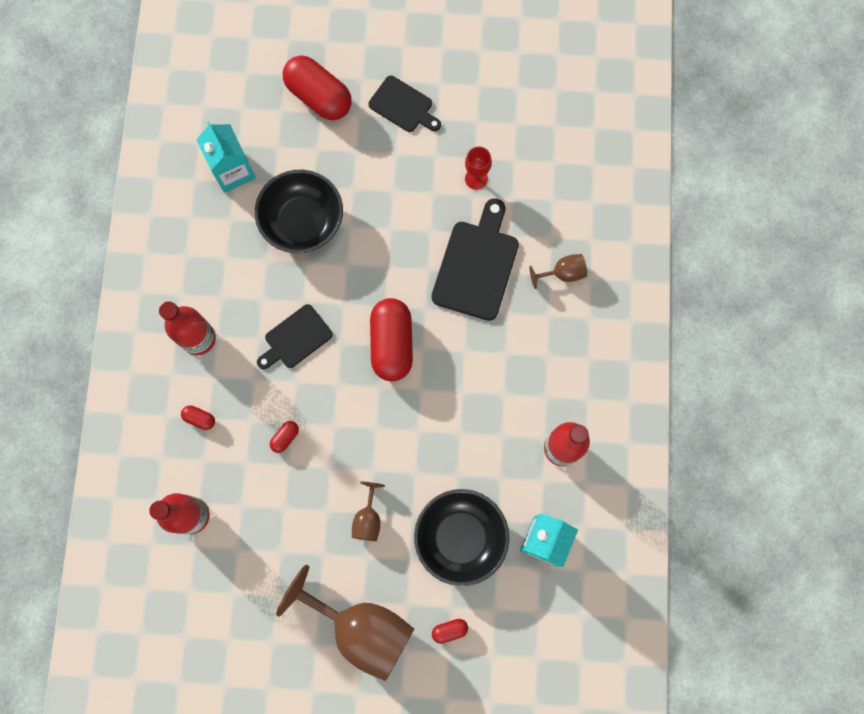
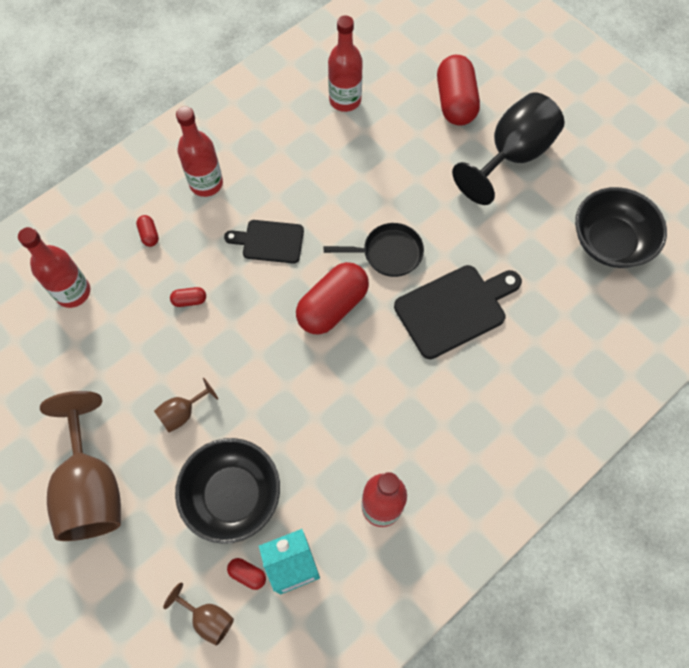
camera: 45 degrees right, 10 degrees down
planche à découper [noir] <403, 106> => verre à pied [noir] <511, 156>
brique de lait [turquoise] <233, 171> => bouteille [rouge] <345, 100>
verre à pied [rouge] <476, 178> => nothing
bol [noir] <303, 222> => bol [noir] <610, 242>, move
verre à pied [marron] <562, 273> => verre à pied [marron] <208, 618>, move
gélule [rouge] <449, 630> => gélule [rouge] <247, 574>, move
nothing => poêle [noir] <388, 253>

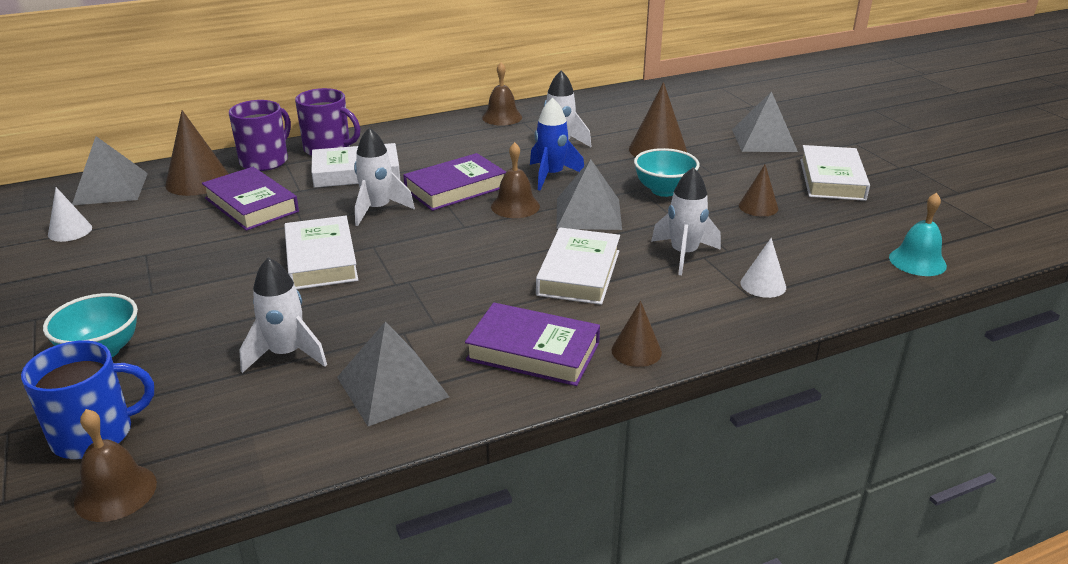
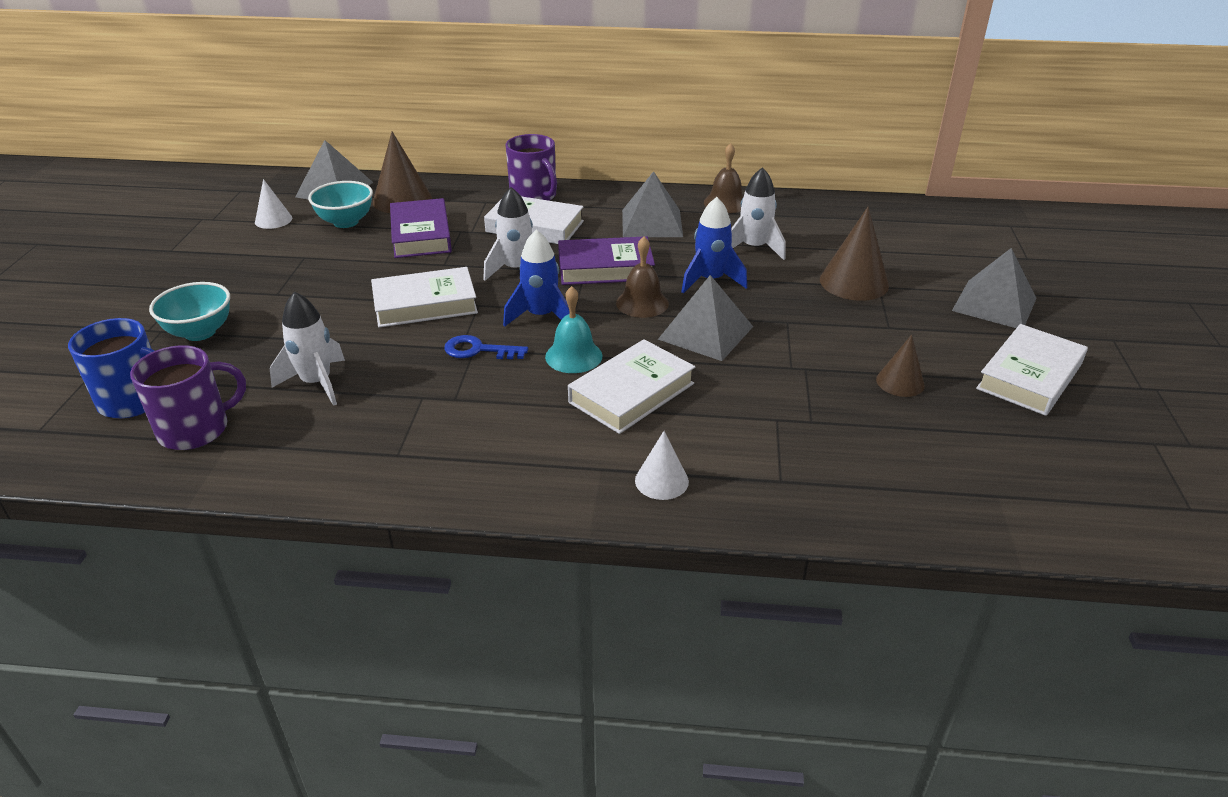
camera: 30 degrees right, 5 degrees up
tasse [violet] <265, 161> => tasse [violet] <196, 429>, move
bol [turquoise] <664, 190> => bol [turquoise] <346, 222>, move
fusée [blanc] <684, 254> => nothing
cloche [turquoise] <917, 261> => cloche [turquoise] <573, 356>, move
livre [blanc] <321, 259> => livre [blanc] <425, 304>, 60 degrees clockwise
cône [blanc] <763, 285> => cône [blanc] <661, 481>, move
cône [marron] <636, 351> => nothing
livre [violet] <533, 351> => nothing
pyramide [gris] <392, 387> => pyramide [gris] <651, 223>, move
cloche [marron] <115, 492> => nothing
nothing => fusée [bleu] <541, 316>
nothing => clé [bleu] <478, 350>

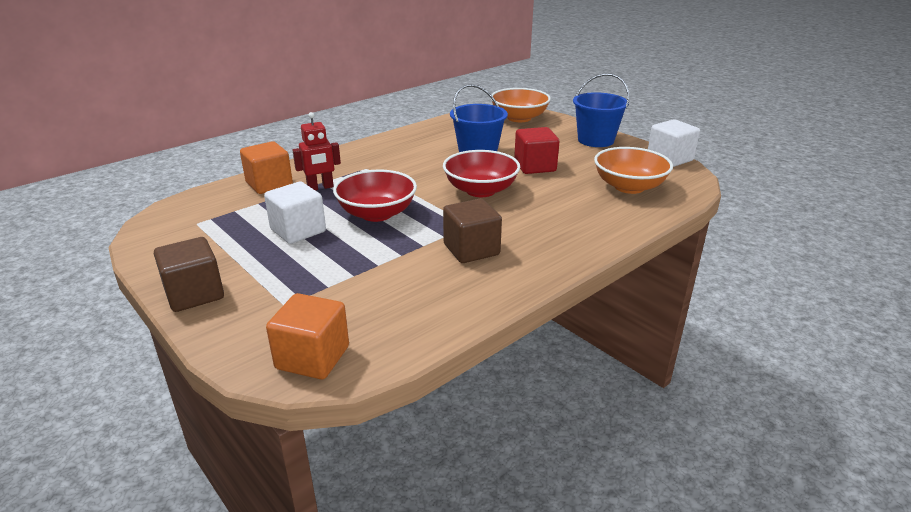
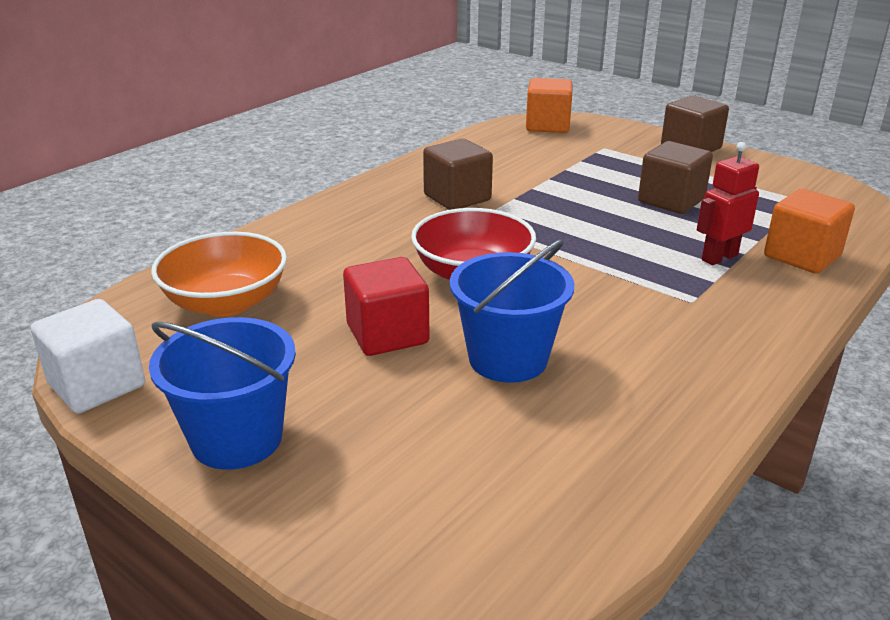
camera: 170 degrees right, 0 degrees up
bol [orange] <519, 118> => nothing
bol [rouge] <377, 213> => nothing
cube [blanc] <298, 231> => cube [marron] <671, 201>

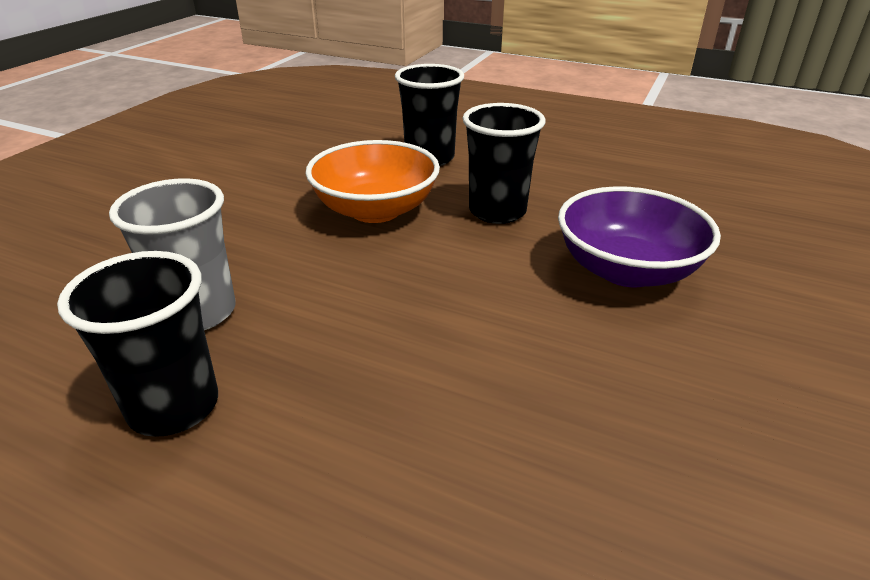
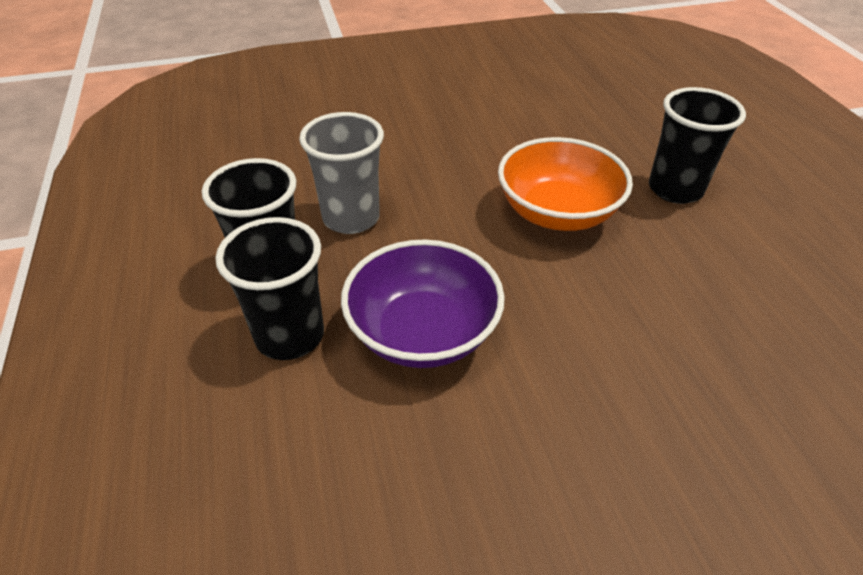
camera: 50 degrees right, 10 degrees up
gobelet [noir] <497, 211> => gobelet [noir] <290, 336>, move
bol [violet] <626, 270> => bol [violet] <423, 332>, move

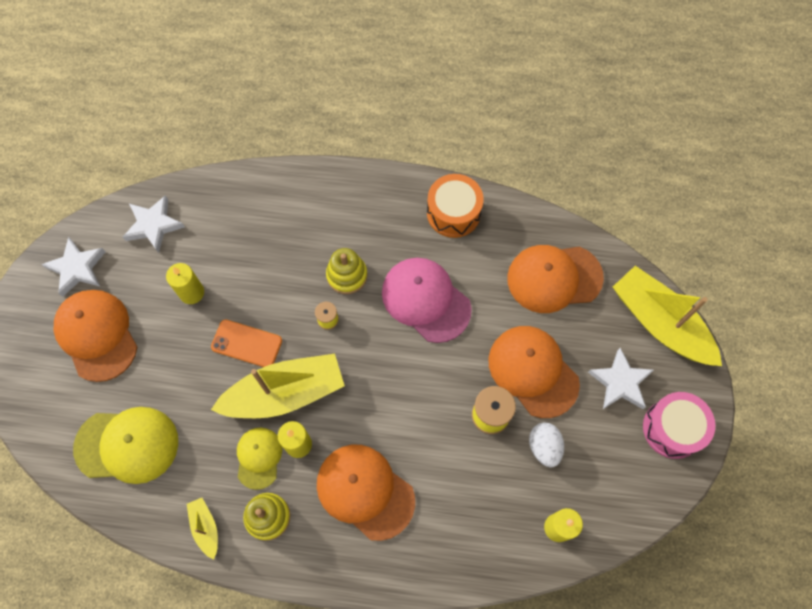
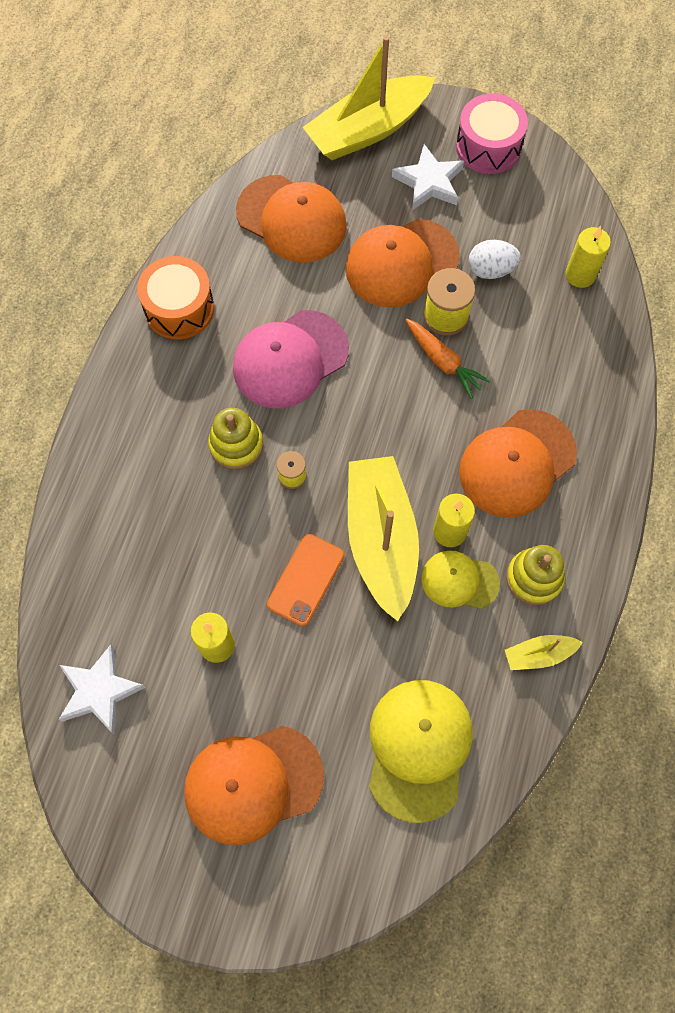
camera: 80 degrees left, 0 degrees up
étoile [blanc] <77, 268> => nothing
casquette [orange] <554, 278> => casquette [orange] <291, 219>, 60 degrees counterclockwise
nothing => carotte [orange] <443, 362>

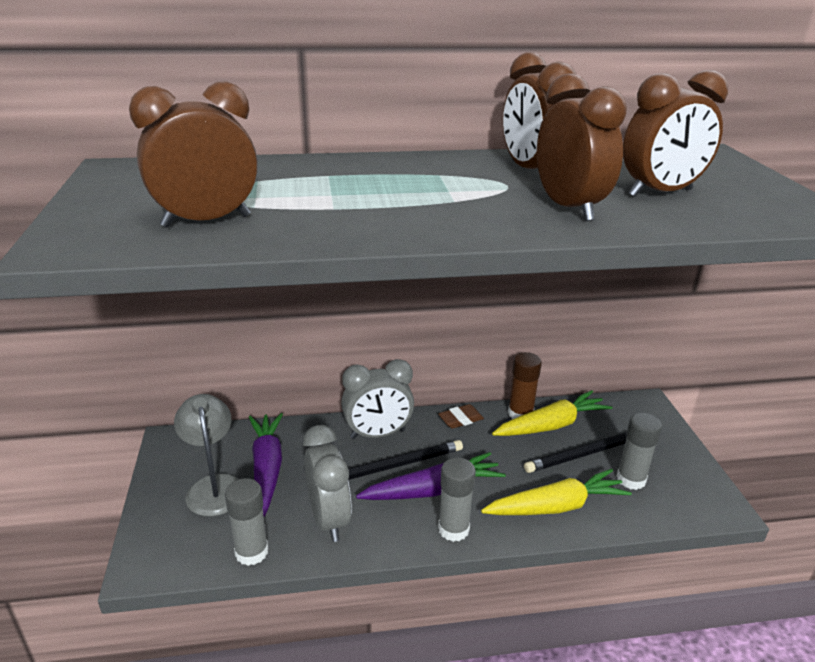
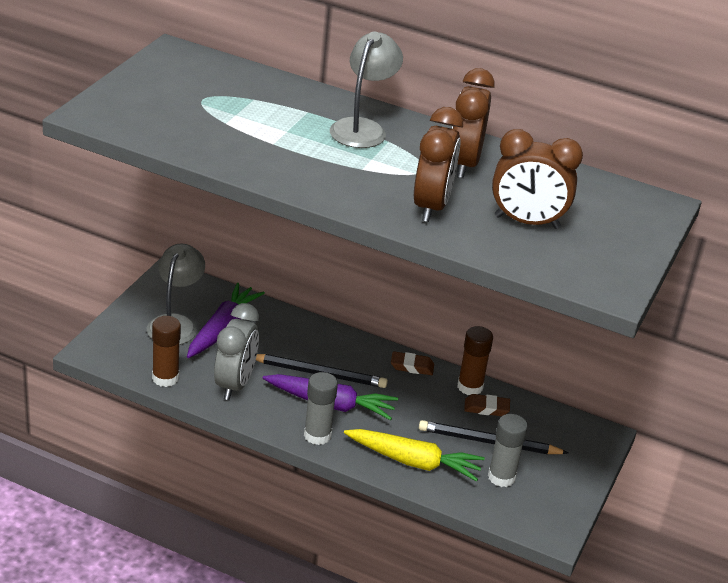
camera: 30 degrees right, 5 degrees up
réveil [marron] <206, 221> => nothing
réveil [gris] <377, 434> => nothing
carotte [jaune] <551, 425> => gomme [marron] <486, 408>
bâton de colle [gris] <251, 552> => bâton de colle [marron] <165, 378>
nothing => lampe [gris] <362, 128>

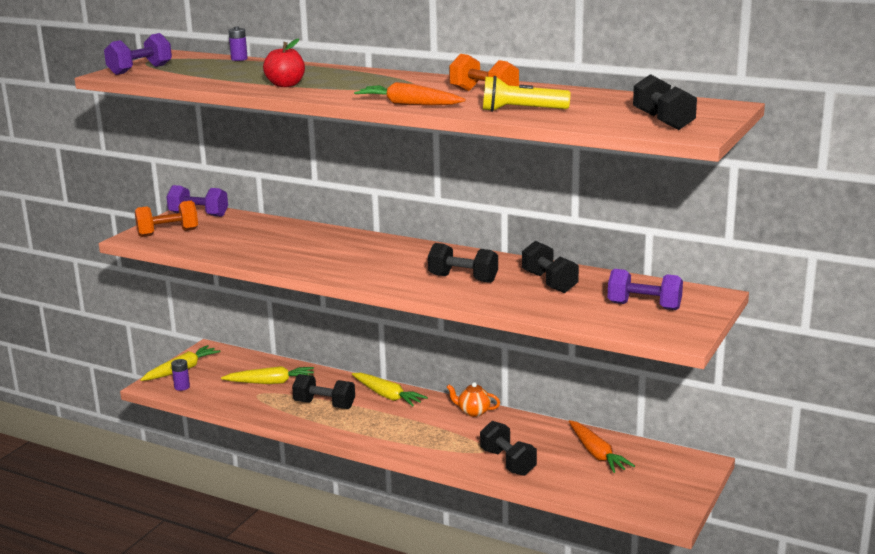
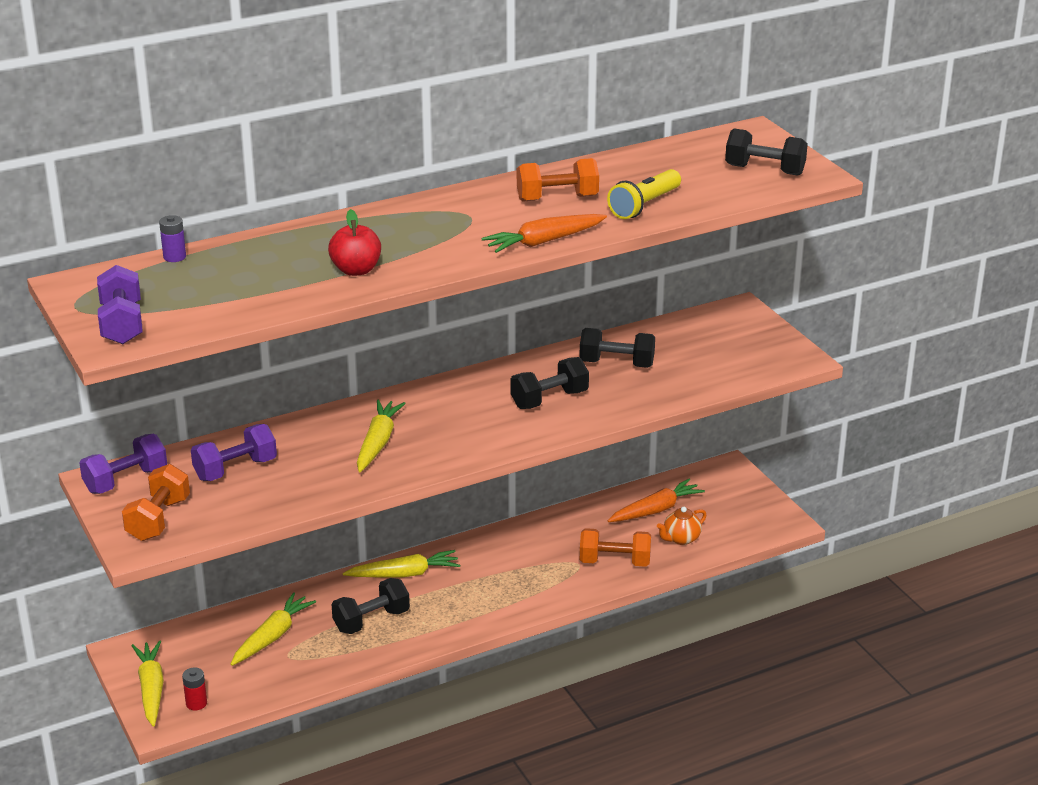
camera: 55 degrees left, 10 degrees up
haltère [violet] <644, 306> => haltère [violet] <235, 469>, move
pile [violet] <182, 387> => pile [rouge] <196, 703>
théière [orange] <473, 412> => théière [orange] <681, 539>, move
carotte [orange] <597, 454> => carotte [orange] <656, 510>, 45 degrees counterclockwise
haltère [noir] <508, 462> => haltère [orange] <614, 562>
nothing => carotte [jaune] <378, 442>

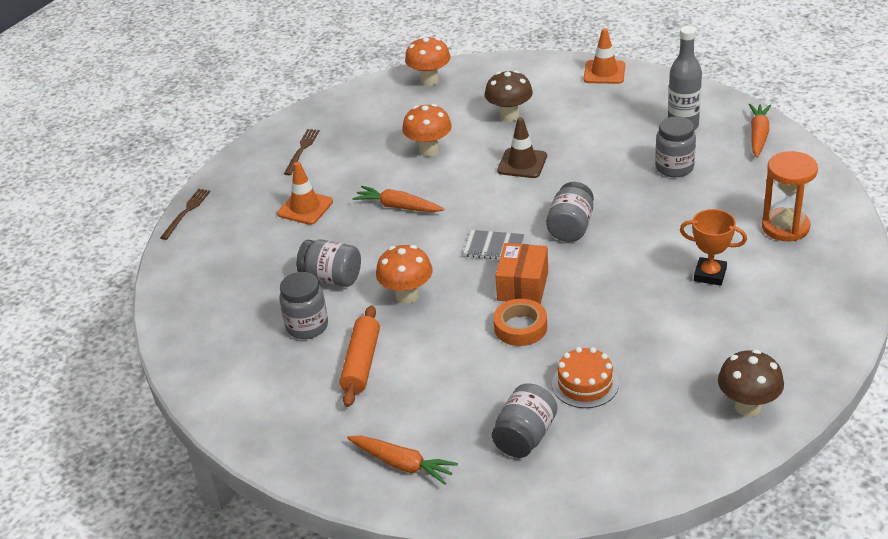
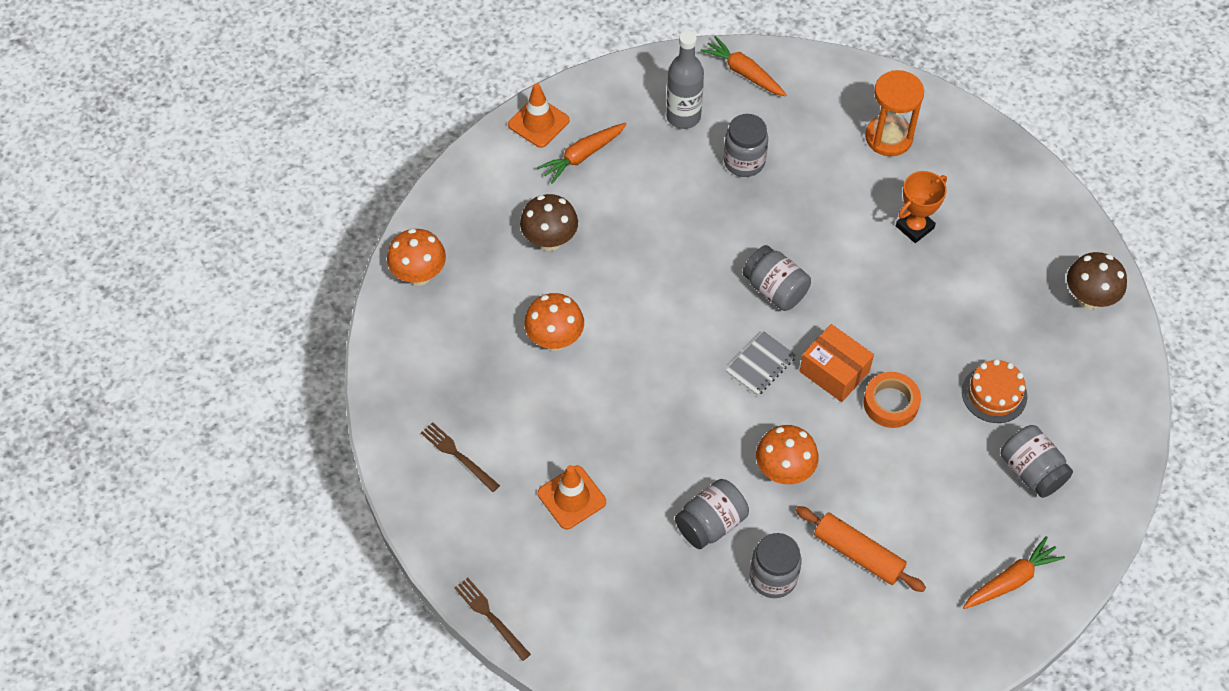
camera: 65 degrees left, 20 degrees up
cône de chantier [marron] <522, 163> => nothing
carotte [orange] <398, 207> => carotte [orange] <582, 156>, move

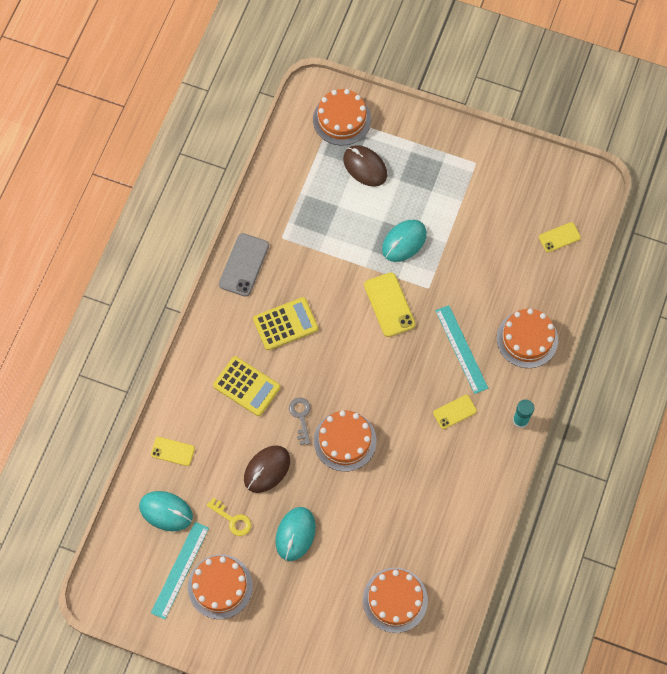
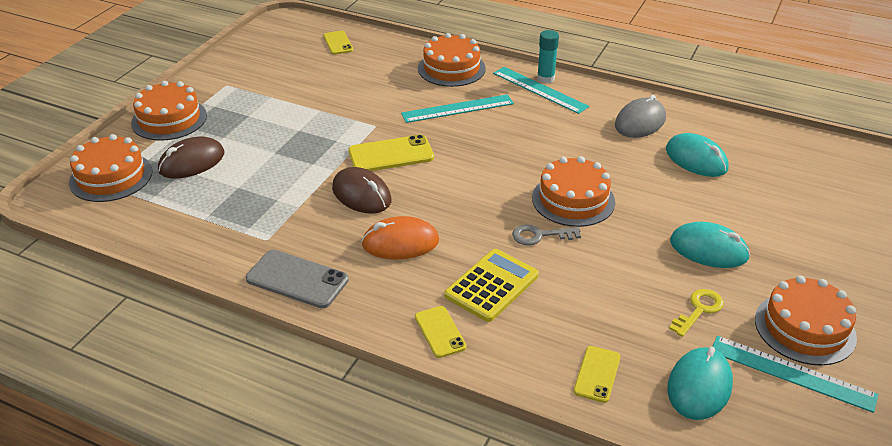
camera: 85 degrees left, 30 degrees down
souris [turquoise] <404, 241> => souris [turquoise] <696, 159>, move
calculatrice [jaune] <285, 324> => souris [orange] <400, 243>
téléphone [jaune] <454, 412> => téléphone [jaune] <440, 332>, move
souris [marron] <267, 469> => souris [marron] <361, 194>, move
gâteau [orange] <395, 600> => gâteau [orange] <169, 119>, move
nothing => règle [turquoise] <540, 90>
nothing => souris [gris] <640, 122>

